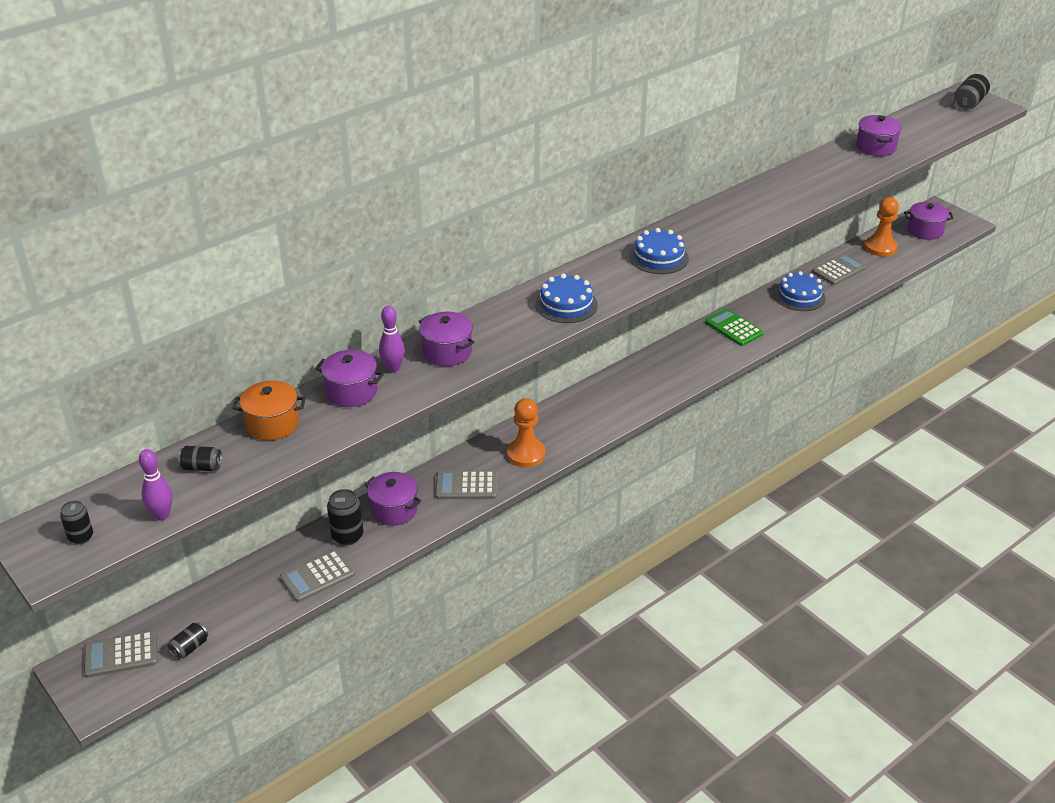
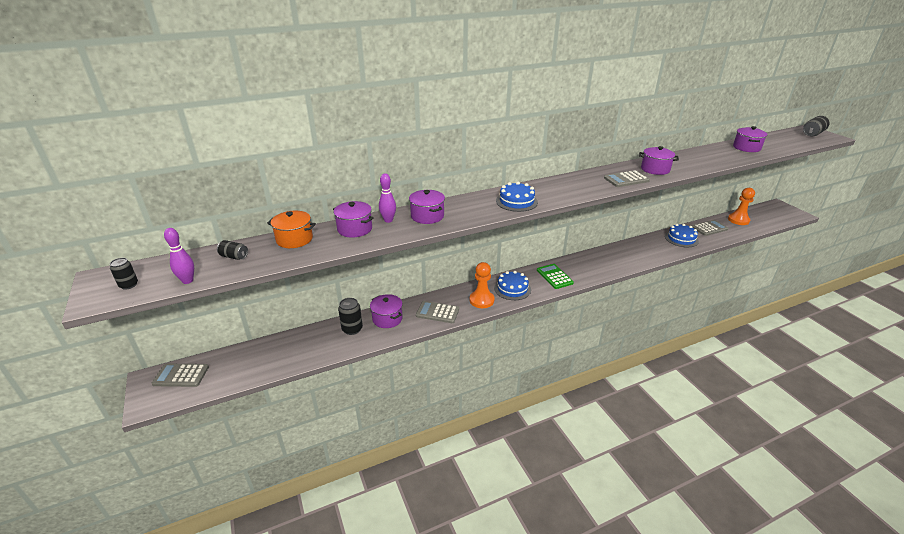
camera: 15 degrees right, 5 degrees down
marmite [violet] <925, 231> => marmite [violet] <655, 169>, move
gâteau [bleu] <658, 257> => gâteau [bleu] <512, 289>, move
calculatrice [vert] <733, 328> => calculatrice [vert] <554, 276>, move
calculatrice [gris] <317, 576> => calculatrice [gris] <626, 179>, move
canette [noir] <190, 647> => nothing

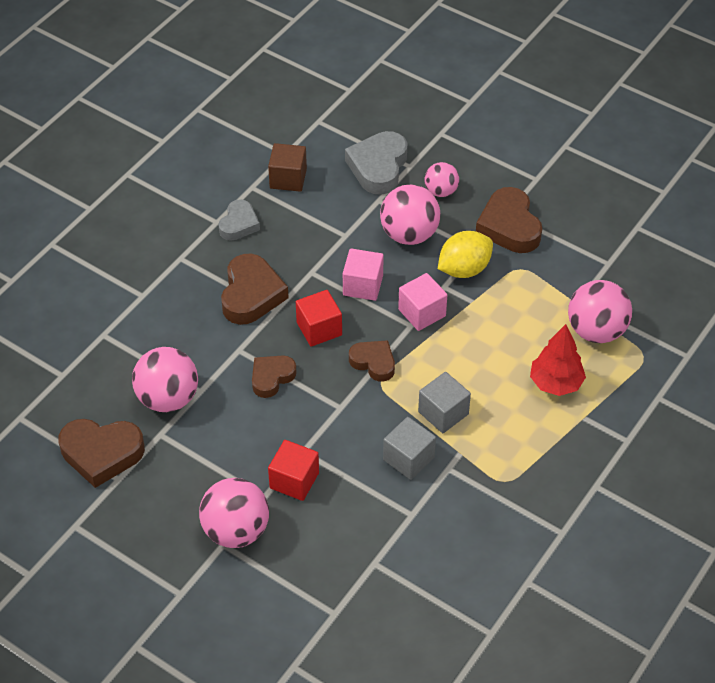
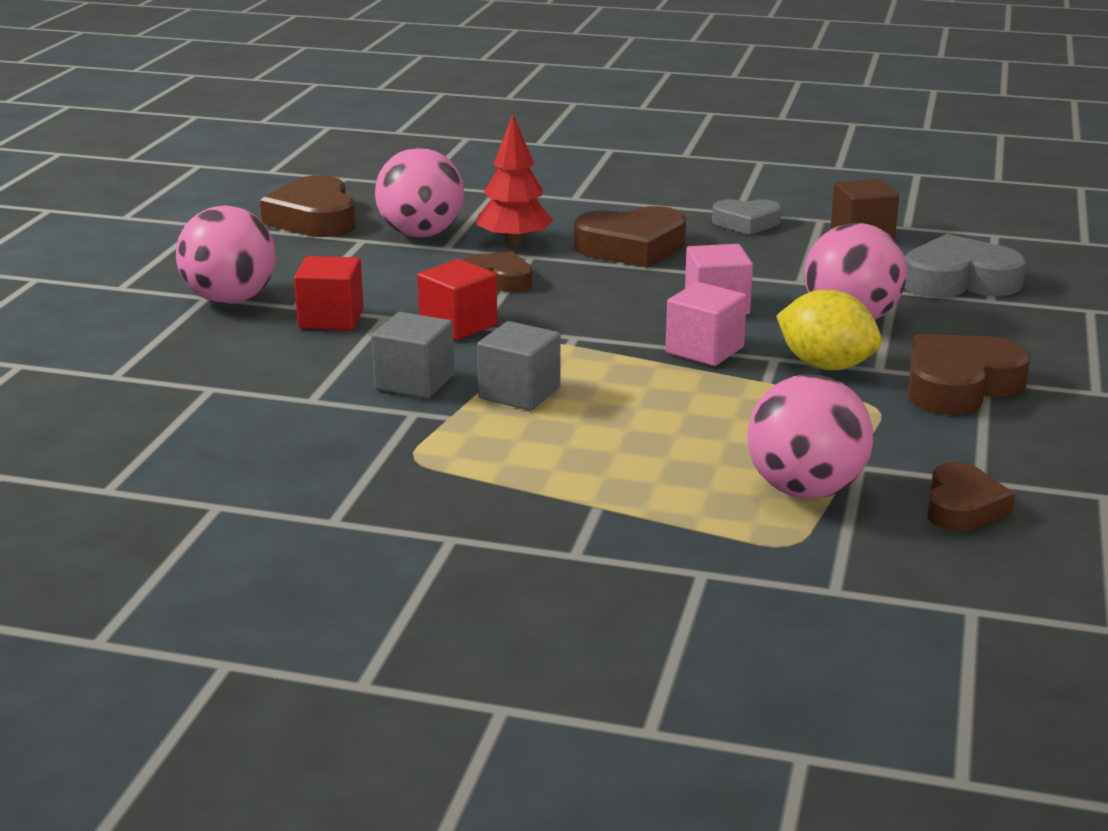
camera: 70 degrees right, 25 degrees down
balle [rose] <441, 191> => nothing
cube [rouge] <319, 329> => cube [rouge] <458, 325>, move
arbre [rouge] <555, 383> => arbre [rouge] <514, 243>, move
cœur [marron] <373, 362> => cœur [marron] <962, 507>, move

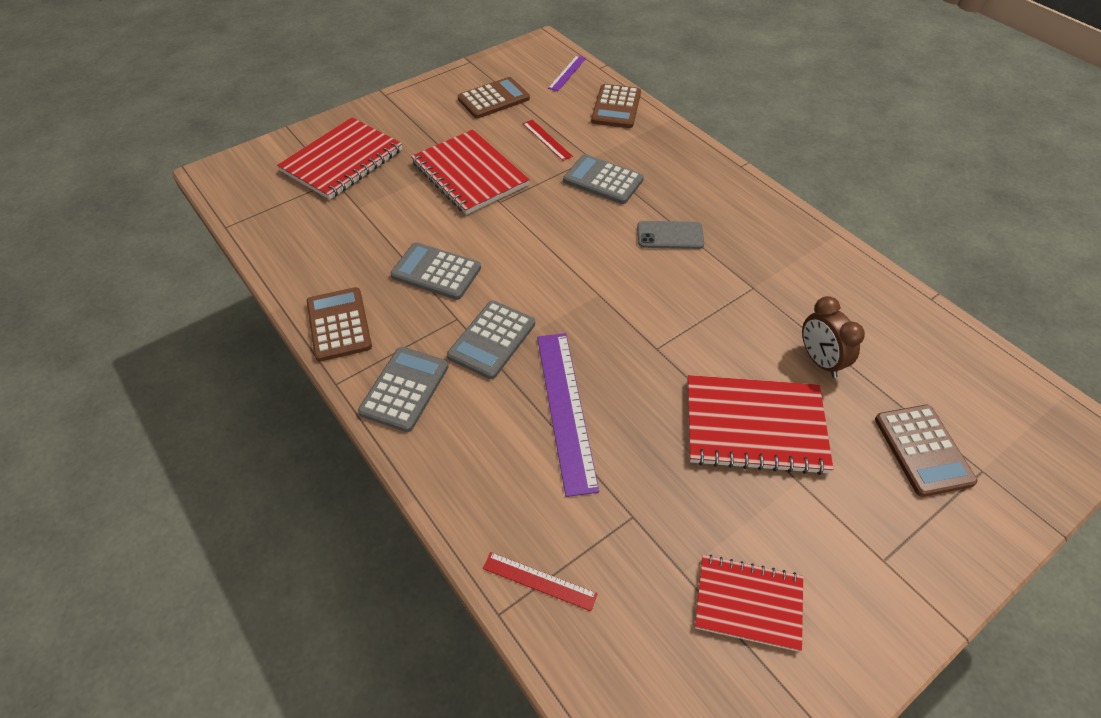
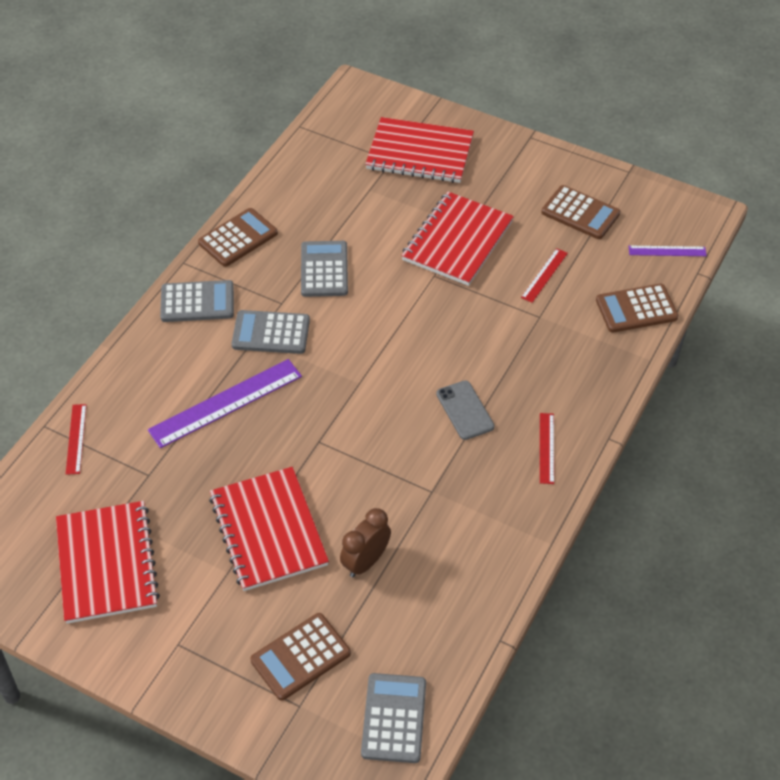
camera: 65 degrees right, 0 degrees up
calculatrice [gris] <603, 180> => calculatrice [gris] <394, 718>, move
carnet [rouge] <748, 603> => carnet [rouge] <107, 563>, x1.55
nothing => règle [rouge] <546, 448>

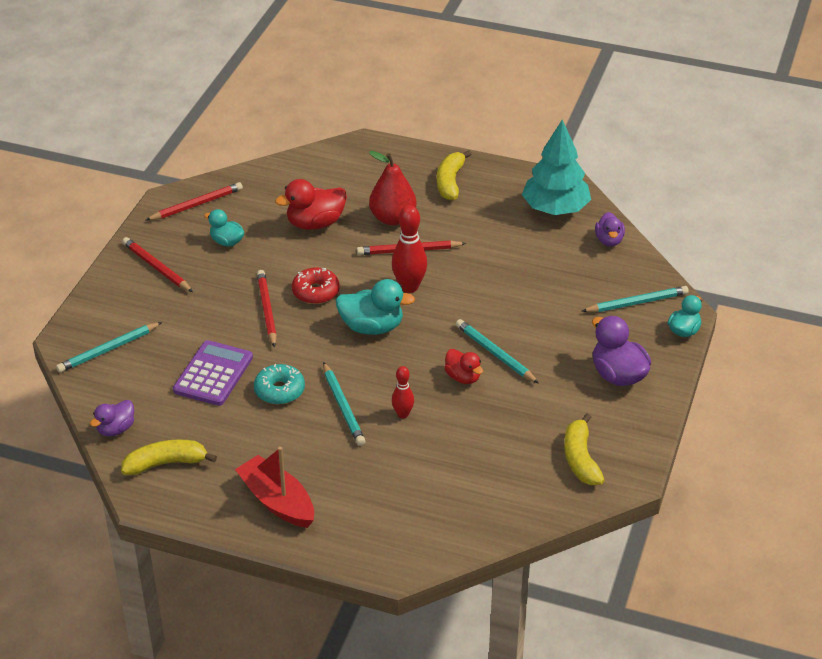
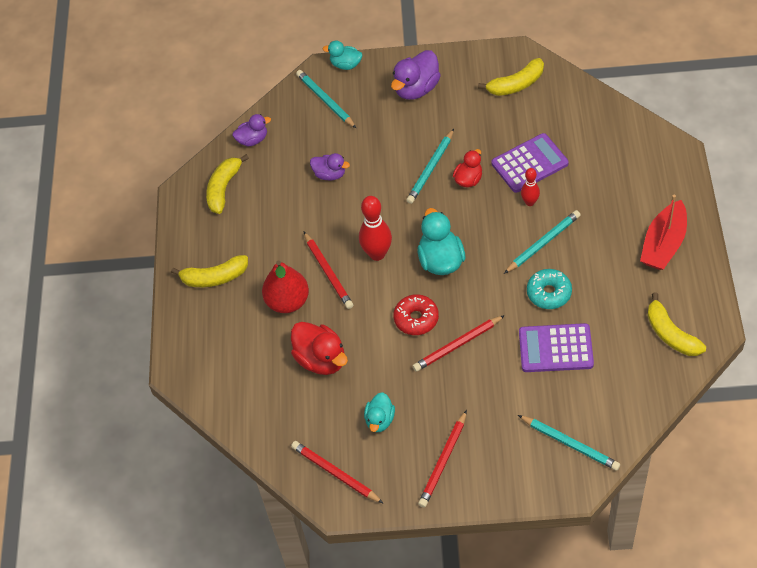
camera: 105 degrees left, 15 degrees up
arbre [turquoise] <555, 209> => banane [jaune] <224, 188>
canard [violet] <116, 429> => canard [violet] <330, 174>, move
nothing => calculatrice [violet] <529, 163>

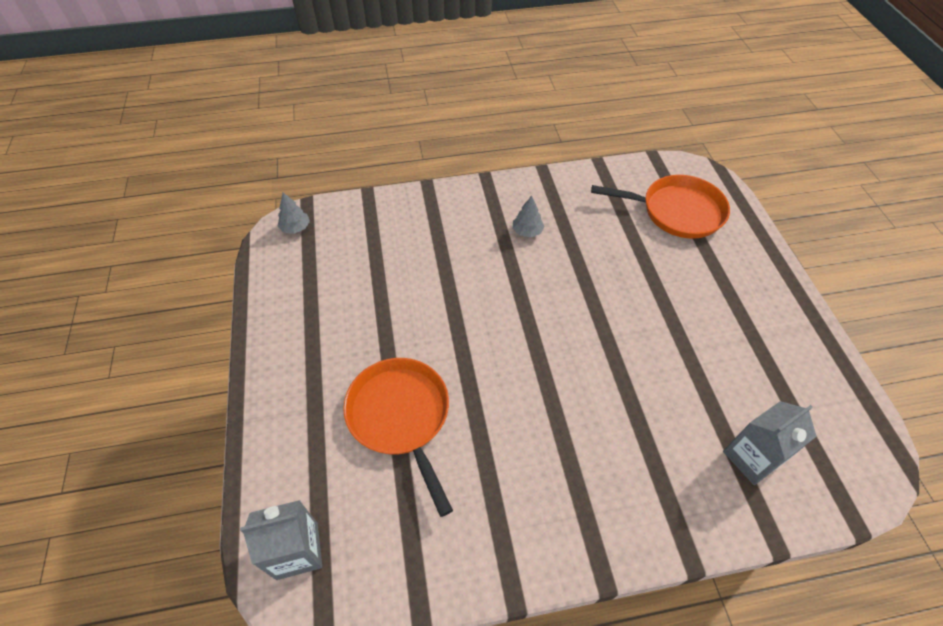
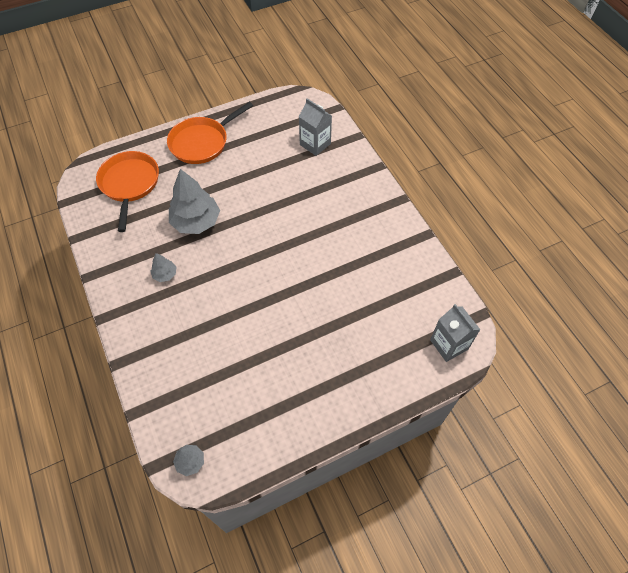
camera: 105 degrees left, 5 degrees up
poêle [orange] <401, 417> => poêle [orange] <202, 142>, move
nothing => arbre [gris] <196, 222>

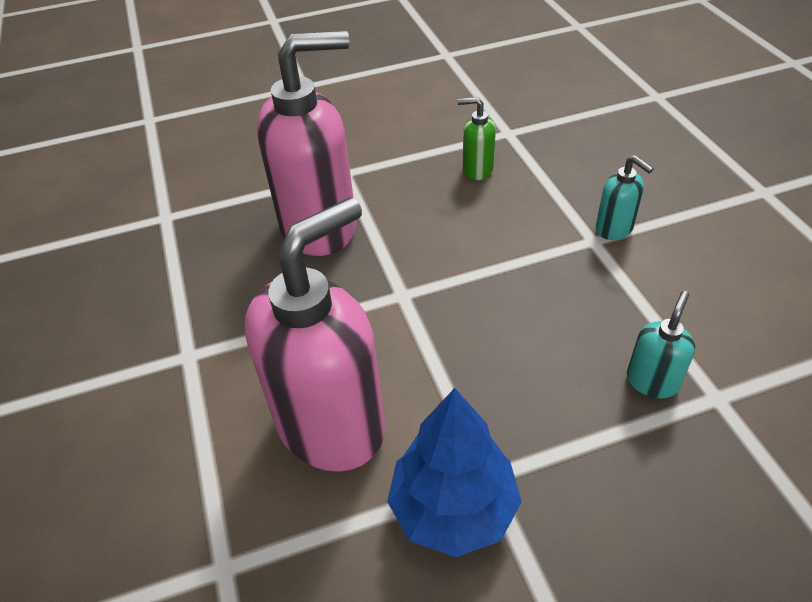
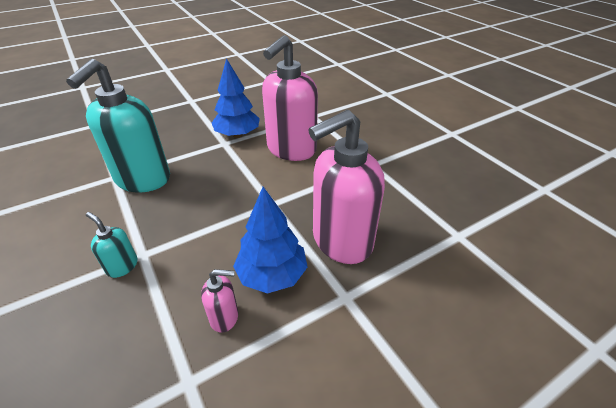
camera: 165 degrees right, 5 degrees down
distributeur de savon [vert] <477, 169> => distributeur de savon [rose] <224, 317>
distributeur de savon [turquoise] <652, 381> => distributeur de savon [turquoise] <142, 179>, x2.30
nothing => arbre [bleu] <272, 275>

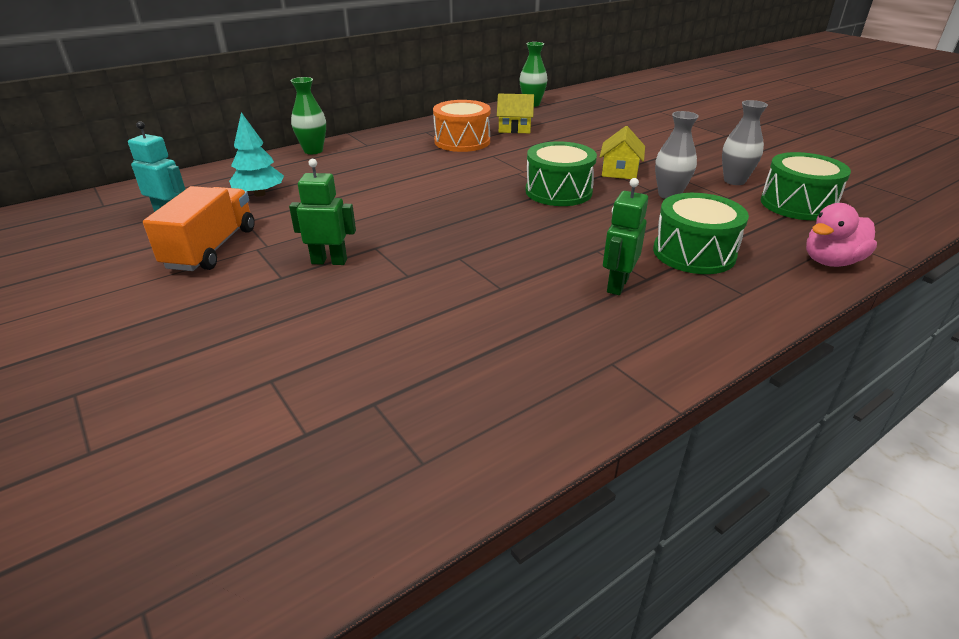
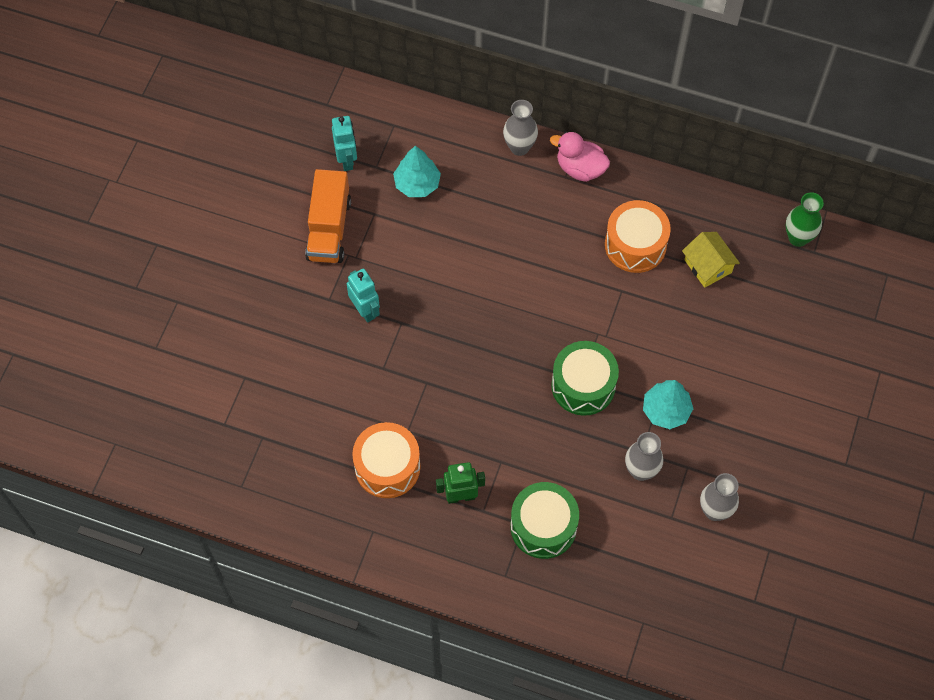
camera: 55 degrees right, 30 degrees up
vase [vert] <313, 151> => vase [gris] <519, 147>
maison [jaune] <620, 171> => arbre [turquoise] <666, 410>
tambour [vert] <797, 204> => nothing
robot [vert] <329, 261> => robot [turquoise] <365, 310>
camion [orange] <211, 248> => camion [orange] <329, 229>, 120 degrees clockwise
canard [rose] <831, 261> => canard [rose] <580, 168>, move
nothing => tambour [orange] <387, 467>

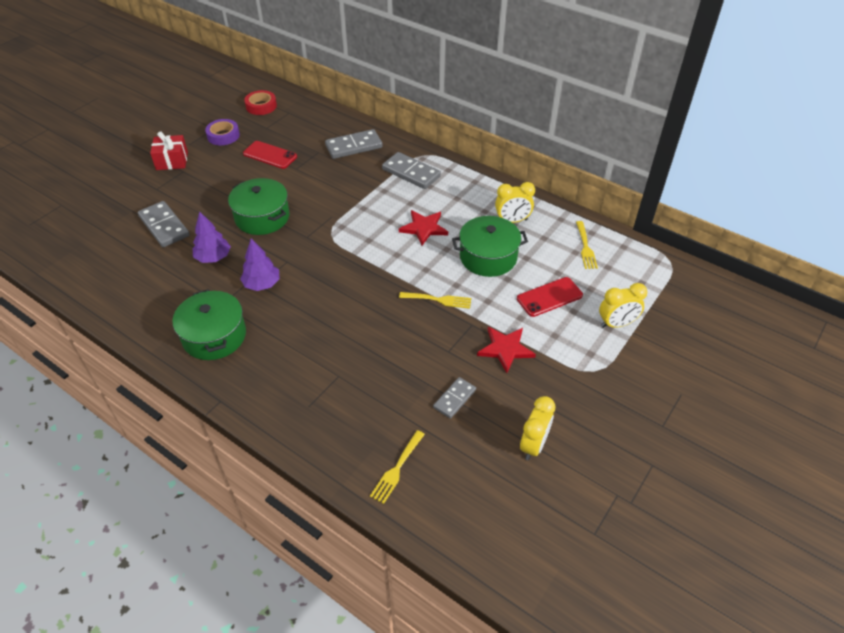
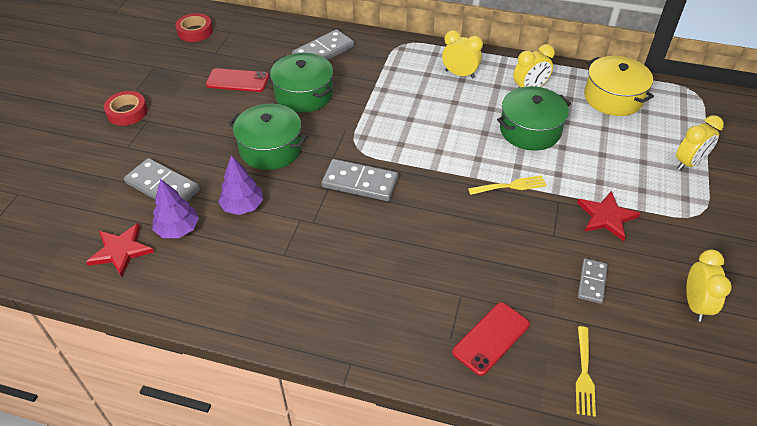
camera: 20 degrees left, 0 degrees up
ruban adhésif [violet] <223, 135> => nothing
cadeau [rouge] <172, 161> => ruban adhésif [rouge] <127, 112>
domino [gris] <411, 173> => domino [gris] <360, 183>, move
étoile [rouge] <424, 228> => étoile [rouge] <121, 251>, move
fourchette [jaune] <585, 247> => marmite [jaune] <613, 98>
arbre [violet] <262, 284> => arbre [violet] <178, 229>, move
téléphone [rouge] <549, 297> => téléphone [rouge] <491, 338>, move
marmite [vert] <214, 336> => marmite [vert] <304, 94>, move
nothing => réveil [jaune] <460, 74>

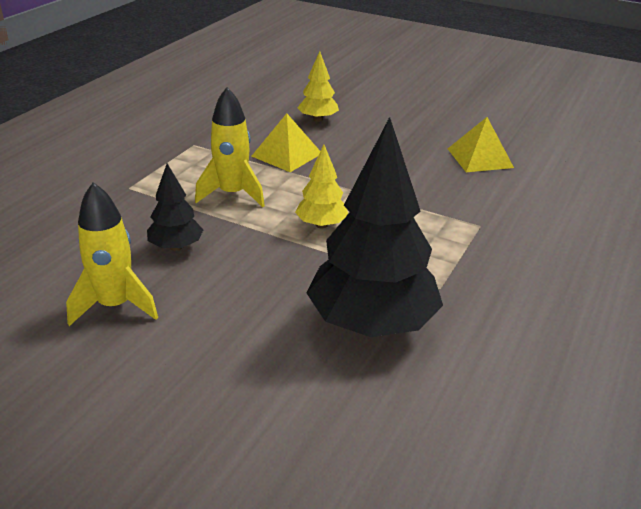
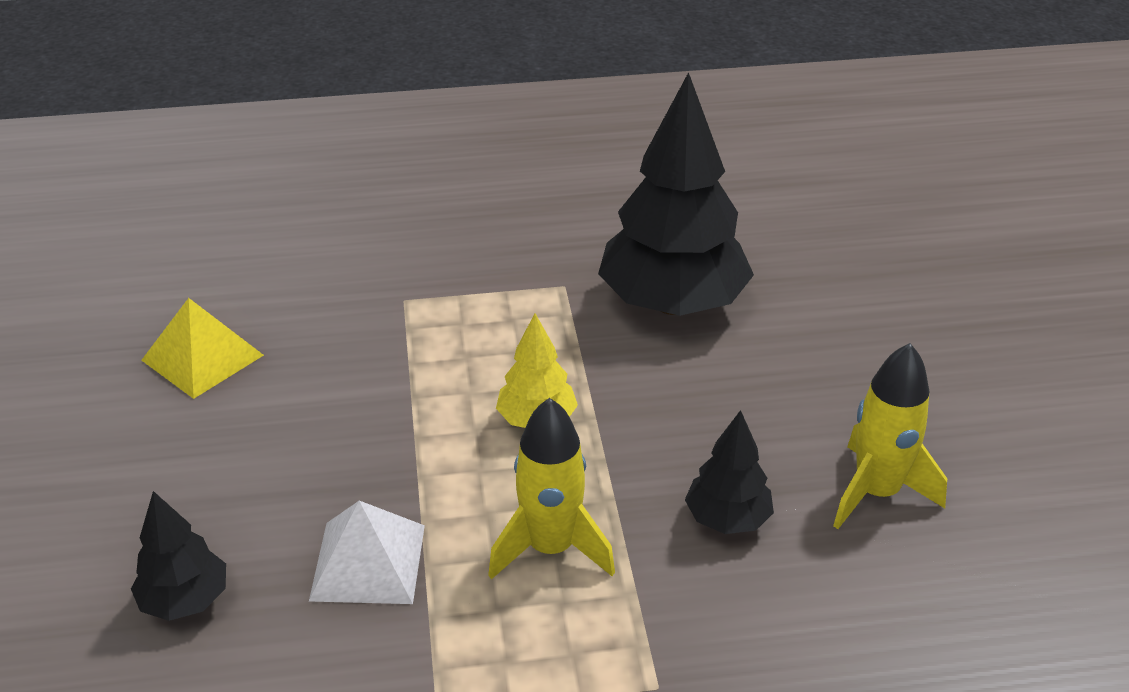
camera: 125 degrees left, 5 degrees up
arbre [jaune] <318, 119> => arbre [noir] <185, 600>
pyramide [jaune] <286, 154> => pyramide [blanc] <368, 562>

